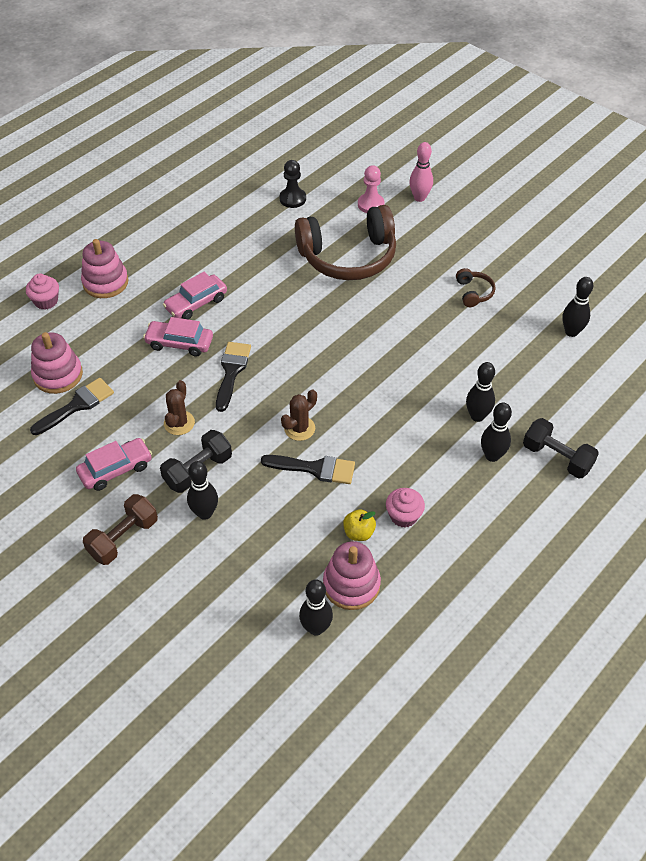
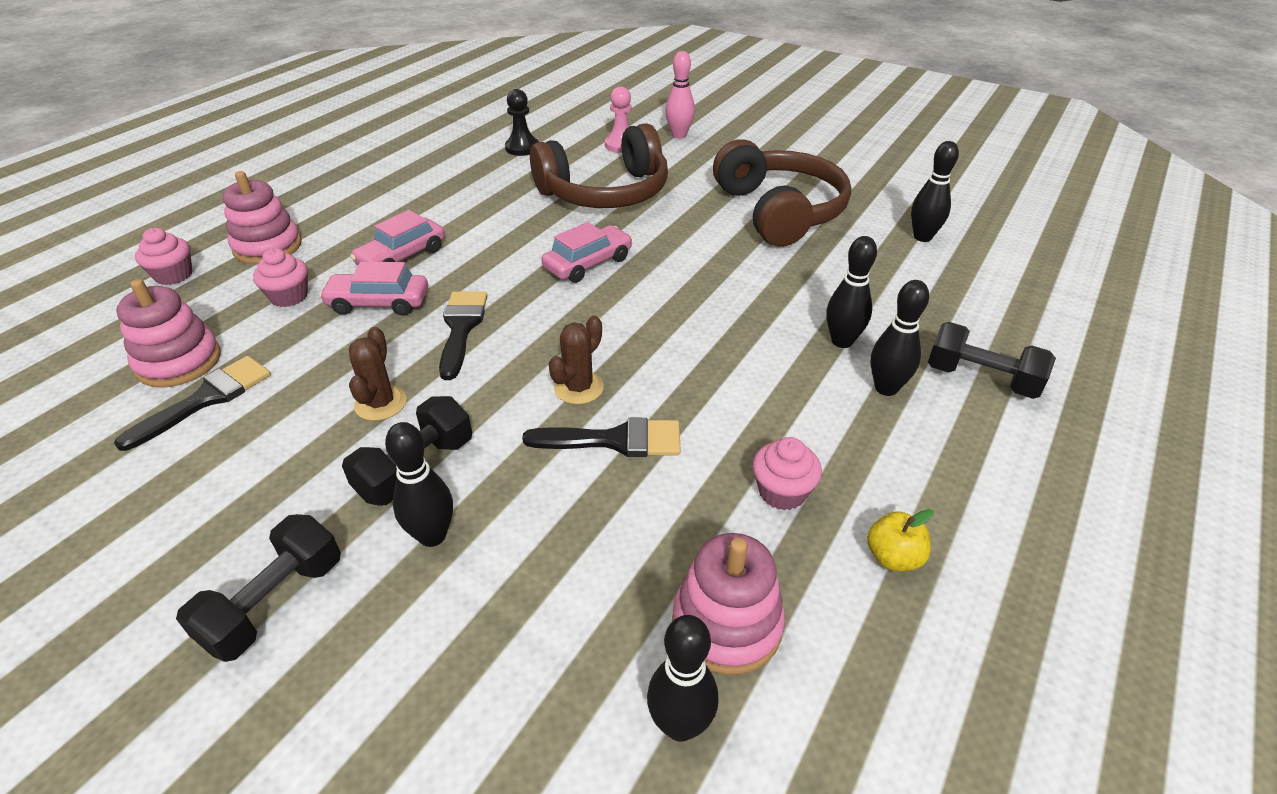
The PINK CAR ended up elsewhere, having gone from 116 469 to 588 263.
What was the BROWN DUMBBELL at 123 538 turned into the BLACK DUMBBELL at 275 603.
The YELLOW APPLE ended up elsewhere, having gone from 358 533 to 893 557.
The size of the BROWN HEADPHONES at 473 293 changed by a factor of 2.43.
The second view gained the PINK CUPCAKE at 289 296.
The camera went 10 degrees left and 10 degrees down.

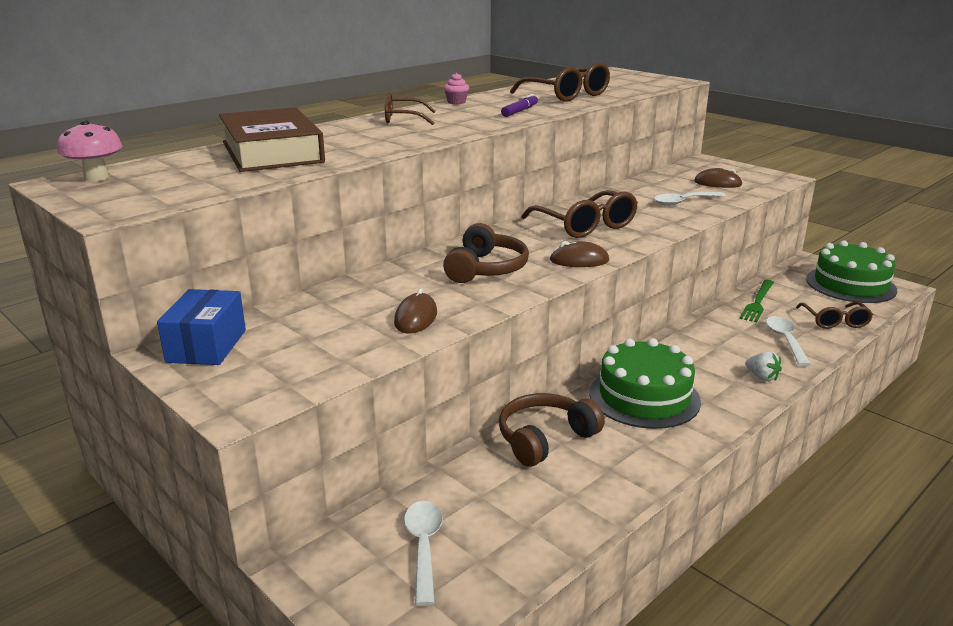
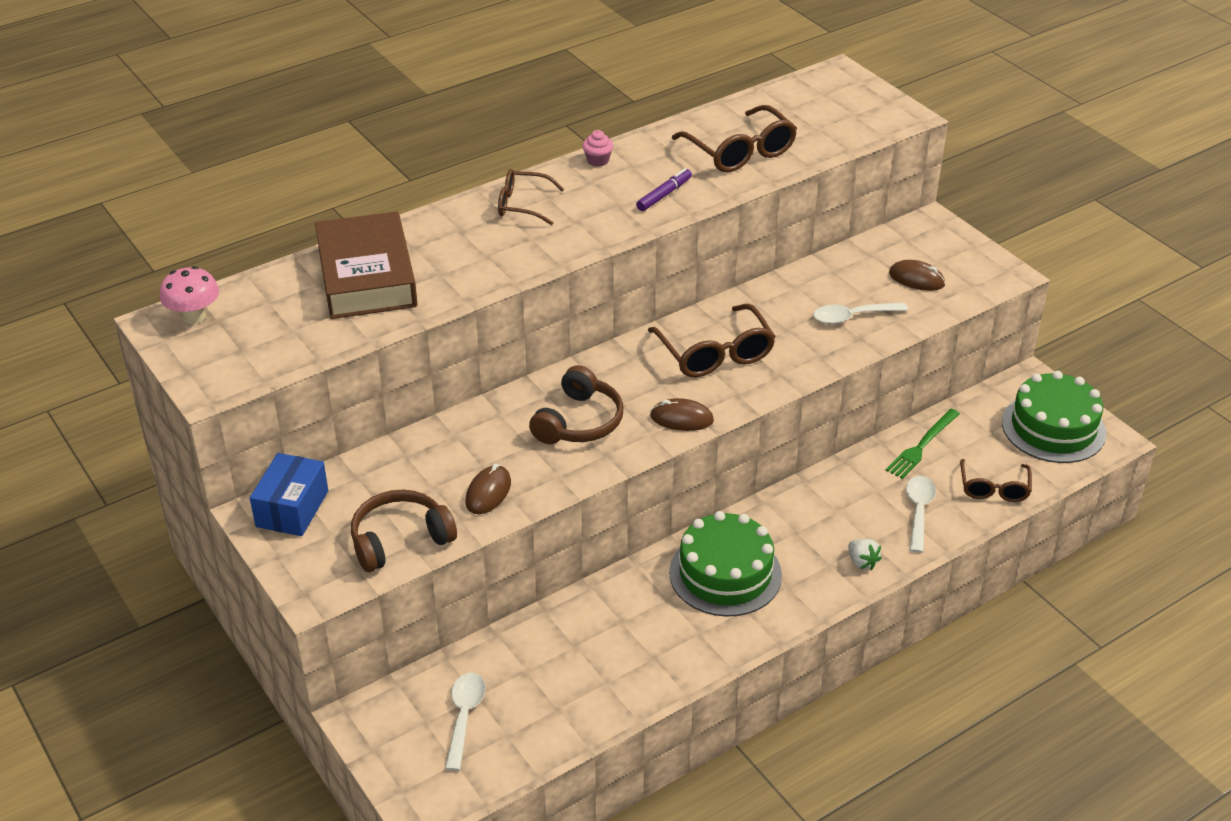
The BROWN HEADPHONES ended up elsewhere, having gone from 545 438 to 400 540.
The camera went 10 degrees right and 15 degrees up.

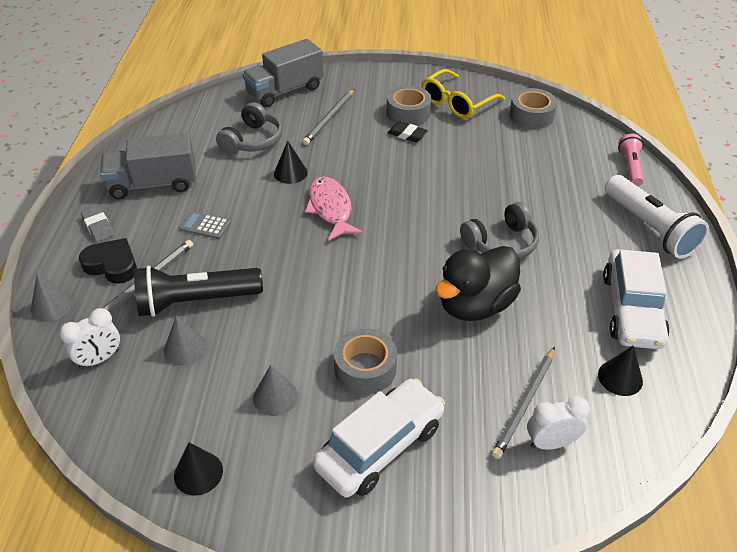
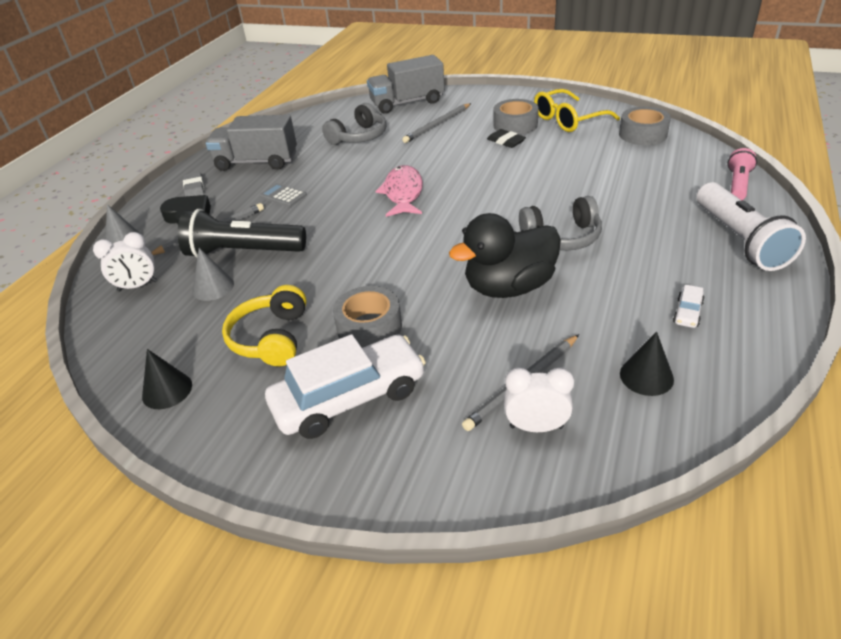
Where the GREY CONE stood at 275 397, the YELLOW HEADPHONES came to stand at 271 338.
The second view lost the BLACK CONE at 290 173.
The size of the WHITE CAR at 631 309 changed by a factor of 0.40.
The camera went 20 degrees right and 5 degrees down.

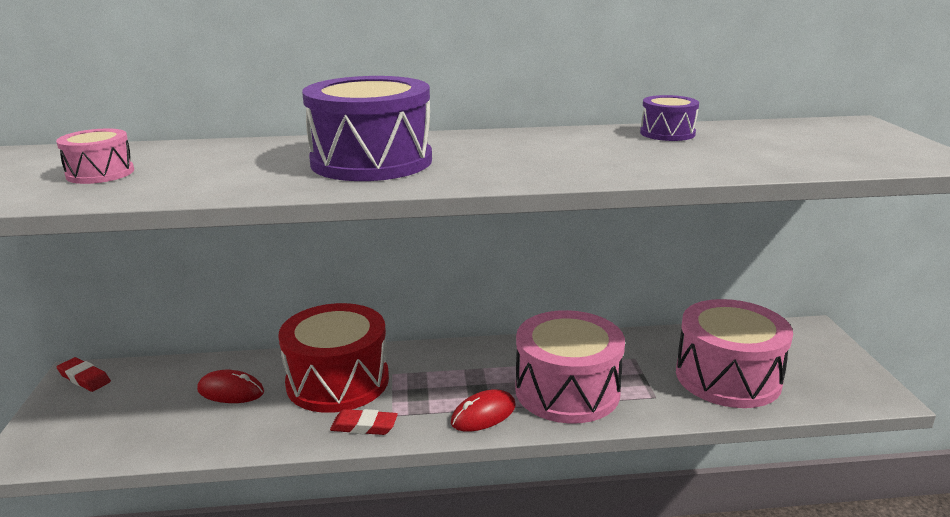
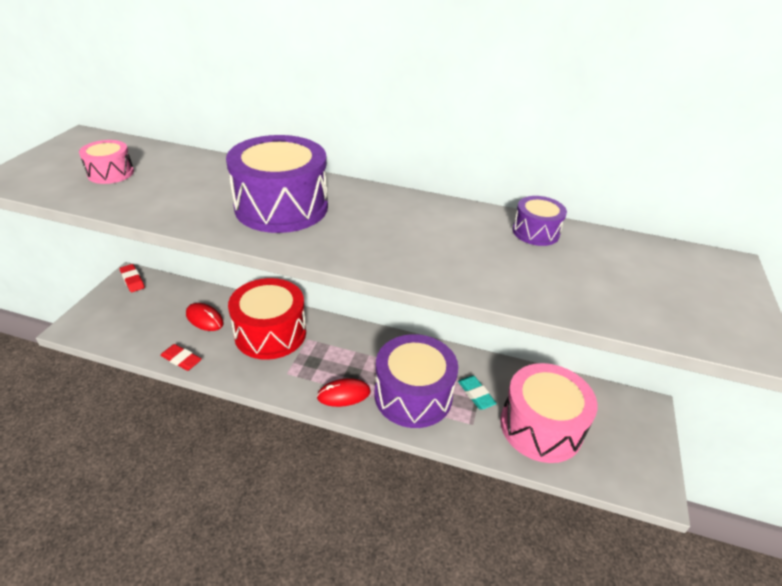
The RED ERASER ended up elsewhere, having gone from 364 426 to 181 359.
What was the PINK DRUM at 567 390 turned into the PURPLE DRUM at 413 395.
The second view gained the TURQUOISE ERASER at 476 394.
The camera went 20 degrees right and 15 degrees up.

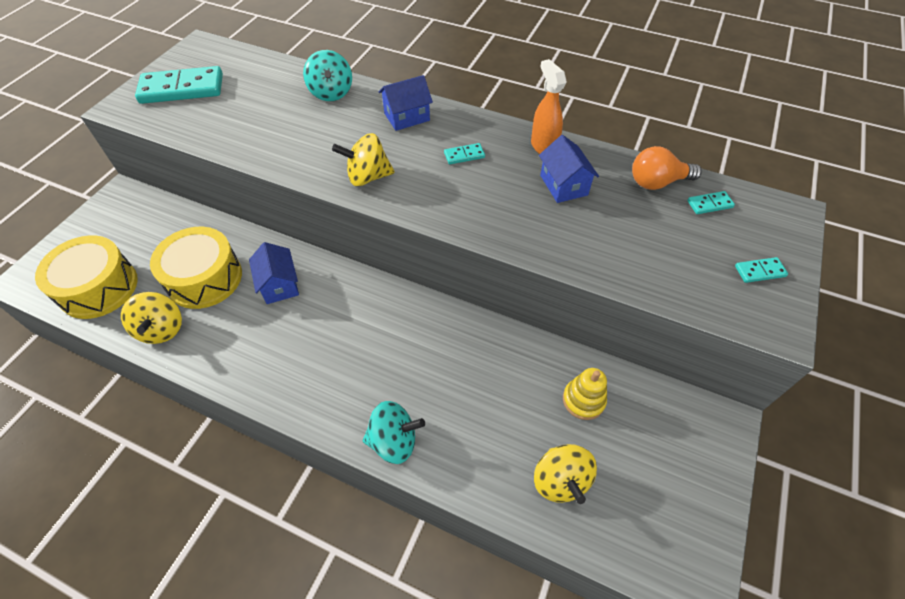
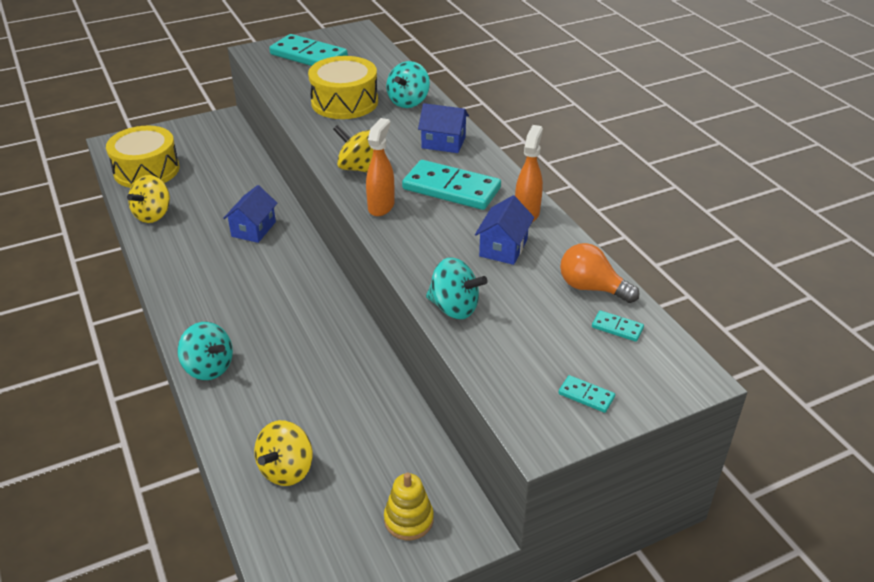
The YELLOW DRUM ended up elsewhere, having gone from 204 278 to 344 102.
The size of the TURQUOISE DOMINO at 464 155 changed by a factor of 2.30.
The YELLOW STACKING TOY ended up elsewhere, having gone from 583 400 to 408 519.
The second view gained the ORANGE SPRAY BOTTLE at 381 206.
The second view gained the TURQUOISE SPINNING TOP at 454 308.
The camera went 40 degrees right and 15 degrees down.

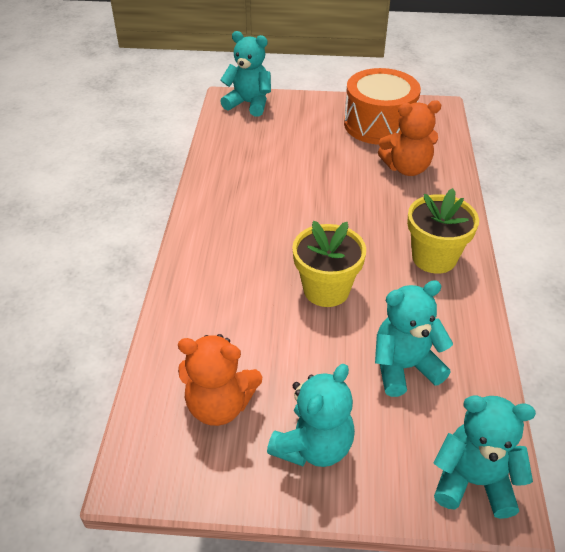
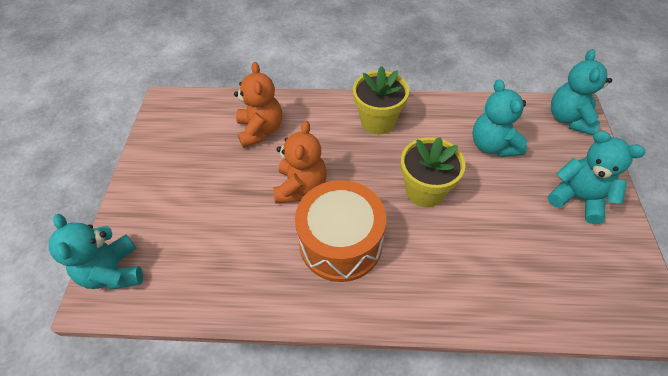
The ORANGE TEDDY BEAR ended up elsewhere, having gone from 219 405 to 301 187.
The TURQUOISE TEDDY BEAR at 249 104 ended up facing another way, 45 degrees counterclockwise from before.
The ORANGE DRUM ended up elsewhere, having gone from 379 124 to 341 243.
The camera went 90 degrees left and 10 degrees up.

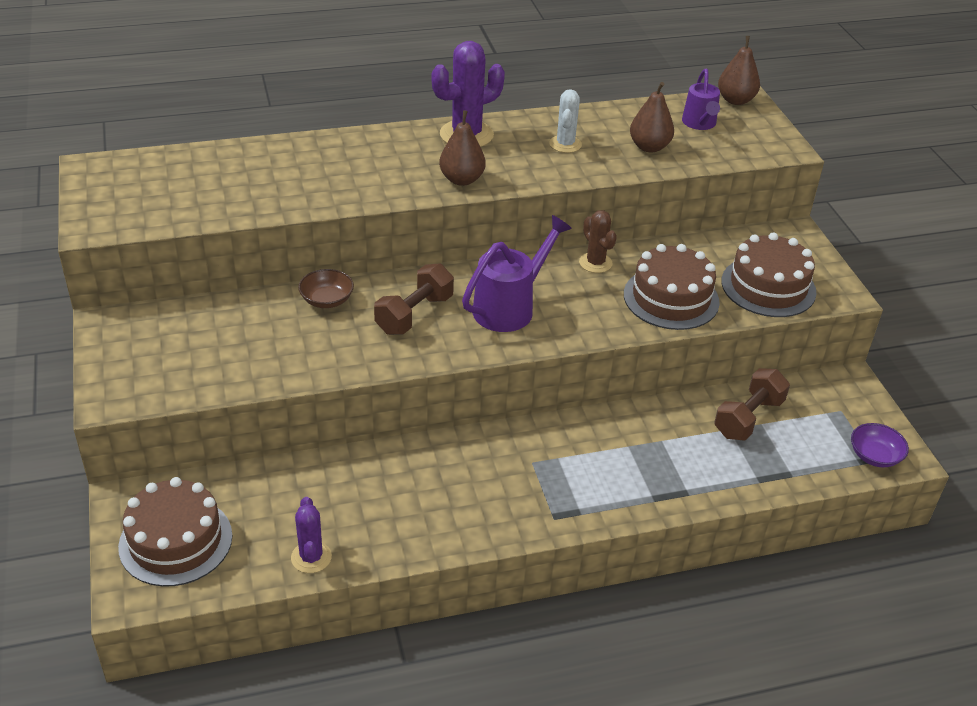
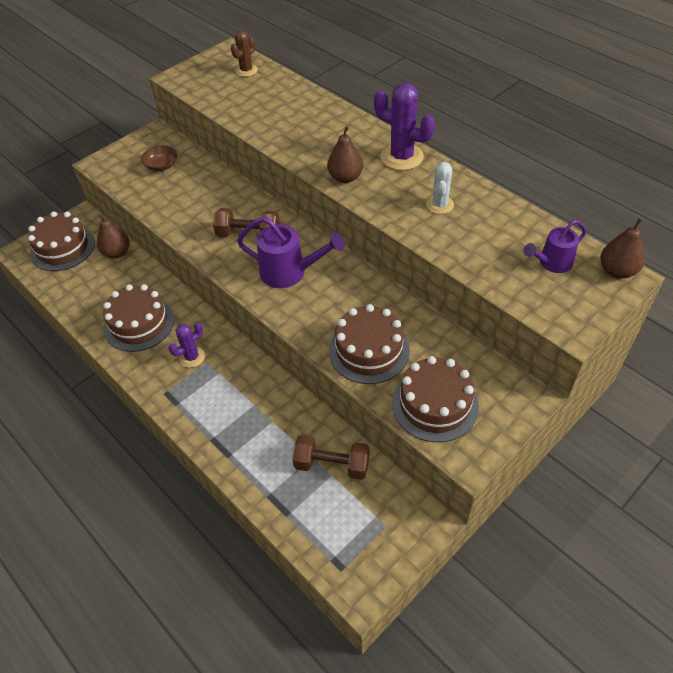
The PURPLE CACTUS ended up elsewhere, having gone from 311 557 to 192 357.
The BROWN BOWL ended up elsewhere, having gone from 327 300 to 162 166.
The WHITE CACTUS at 565 144 ended up facing another way, 60 degrees counterclockwise from before.
The BROWN CACTUS ended up elsewhere, having gone from 595 263 to 246 70.
The BROWN PEAR ended up elsewhere, having gone from 649 147 to 117 253.
The second view lost the PURPLE BOWL at 874 456.
The second view gained the BROWN CAKE at 139 323.
The camera went 65 degrees right and 10 degrees up.

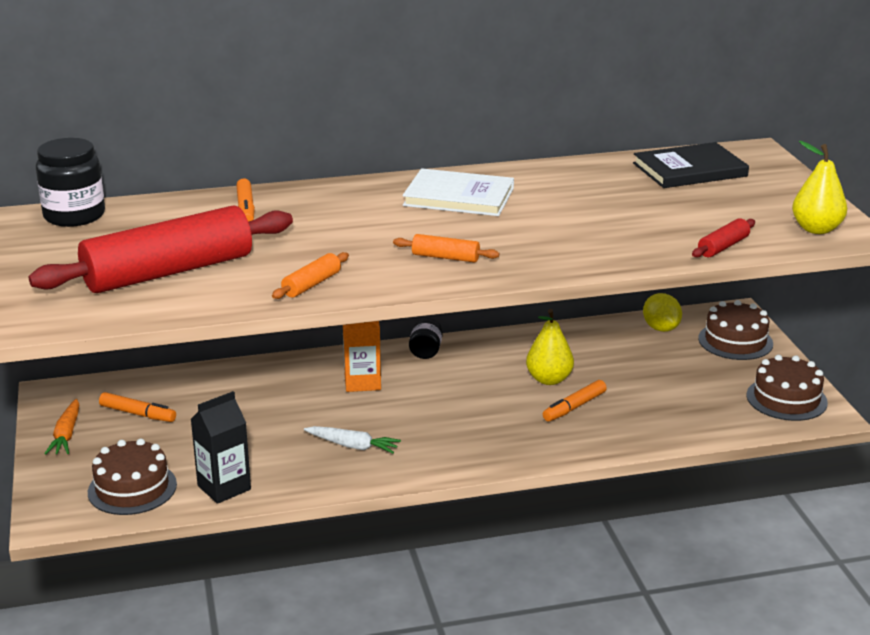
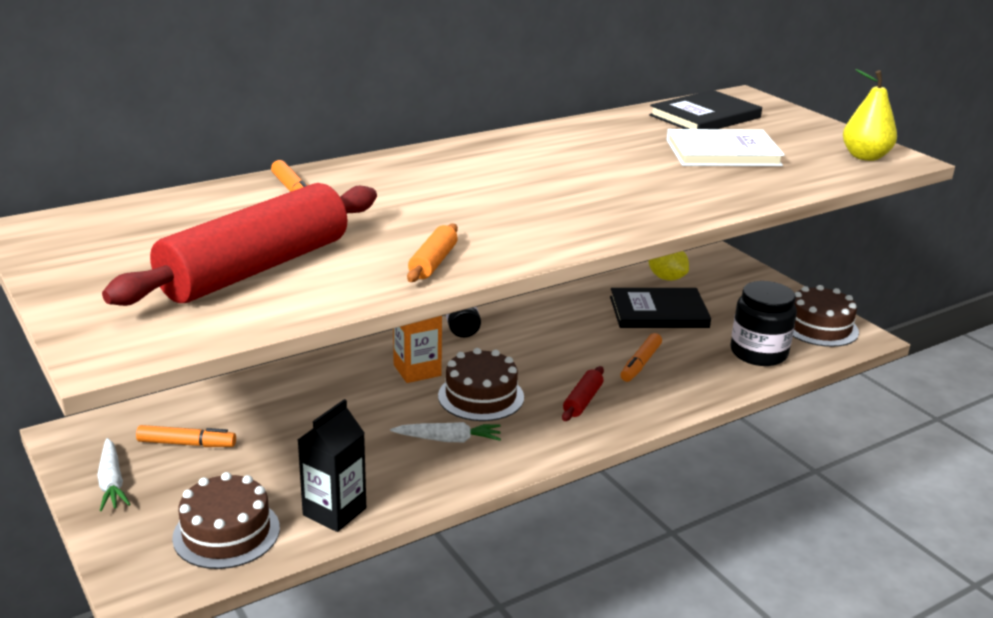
The BLACK JAR ended up elsewhere, having gone from 74 215 to 758 353.
What was the ORANGE CARROT at 66 434 turned into the WHITE CARROT at 112 482.
The second view lost the ORANGE ROLLING PIN at 445 257.
The WHITE BOOK ended up elsewhere, having gone from 459 197 to 723 153.
The second view lost the YELLOW PEAR at 549 379.
The RED ROLLING PIN ended up elsewhere, having gone from 723 247 to 582 401.
The BROWN CAKE ended up elsewhere, having gone from 735 341 to 481 396.
The second view gained the BLACK BOOK at 658 312.
The camera went 20 degrees left and 0 degrees up.

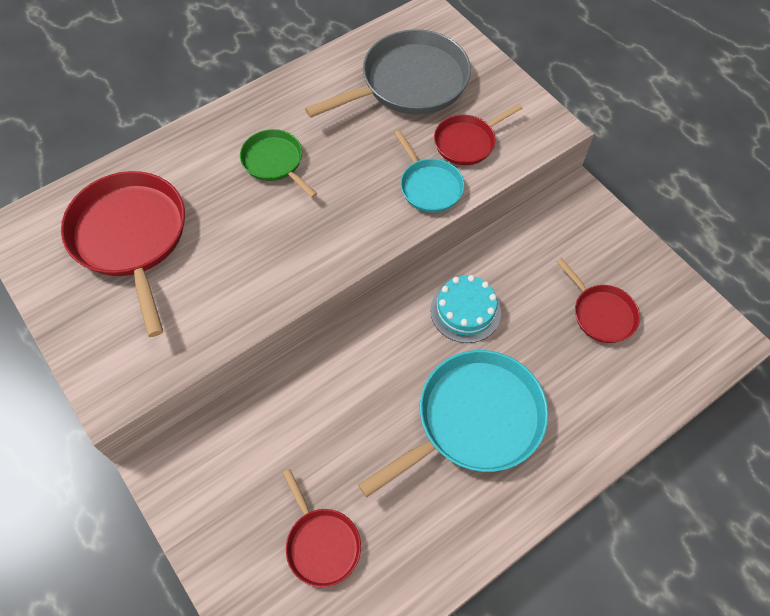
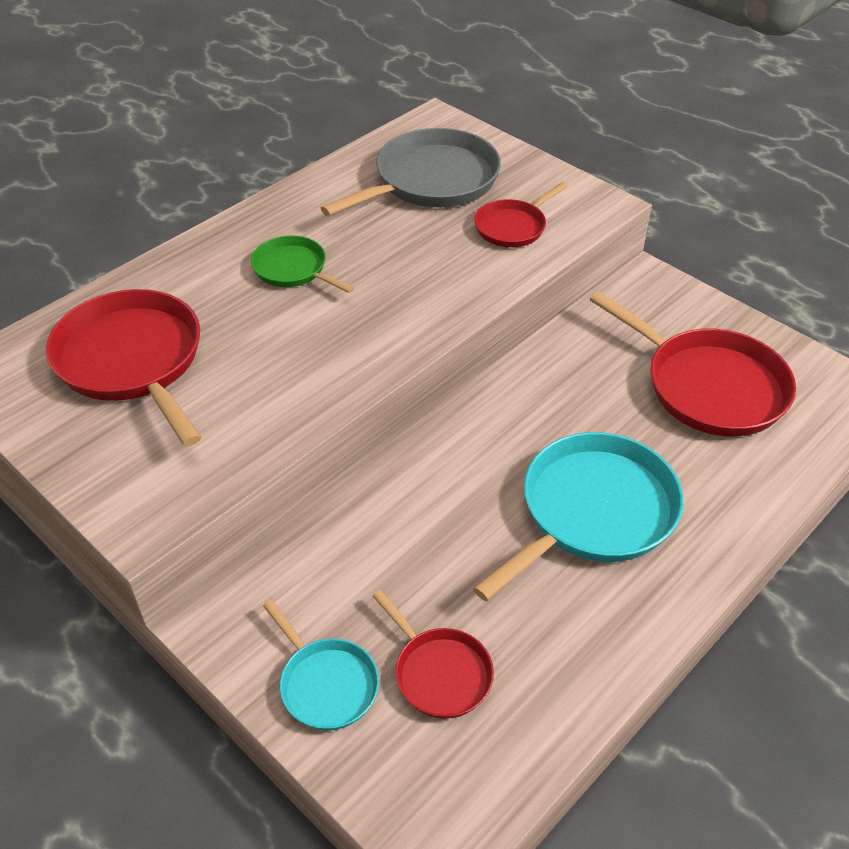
The TURQUOISE PAN ended up elsewhere, having gone from 429 186 to 326 684.
The second view lost the TURQUOISE CAKE at 465 311.
The size of the RED PAN at 601 314 changed by a factor of 1.84.
The camera went 10 degrees left and 15 degrees down.

